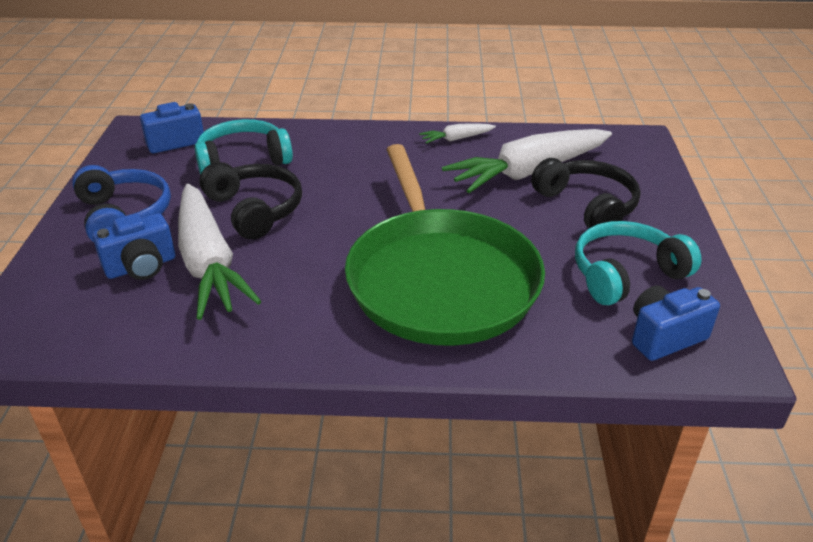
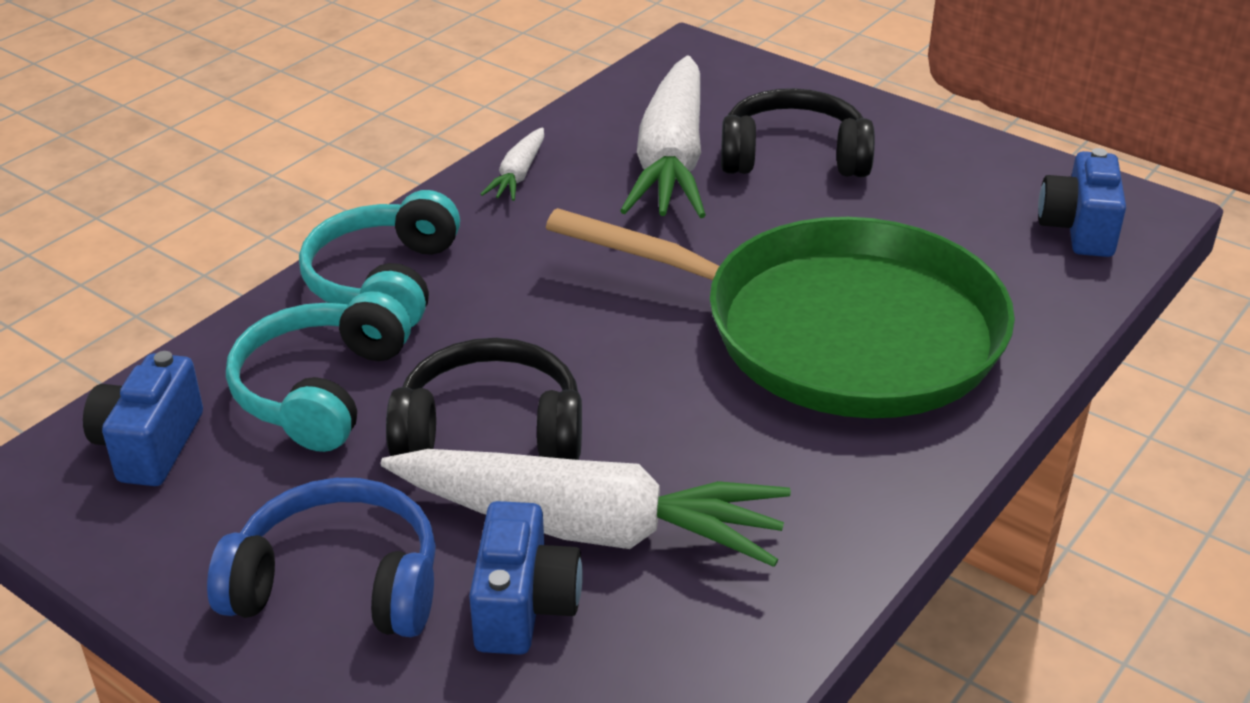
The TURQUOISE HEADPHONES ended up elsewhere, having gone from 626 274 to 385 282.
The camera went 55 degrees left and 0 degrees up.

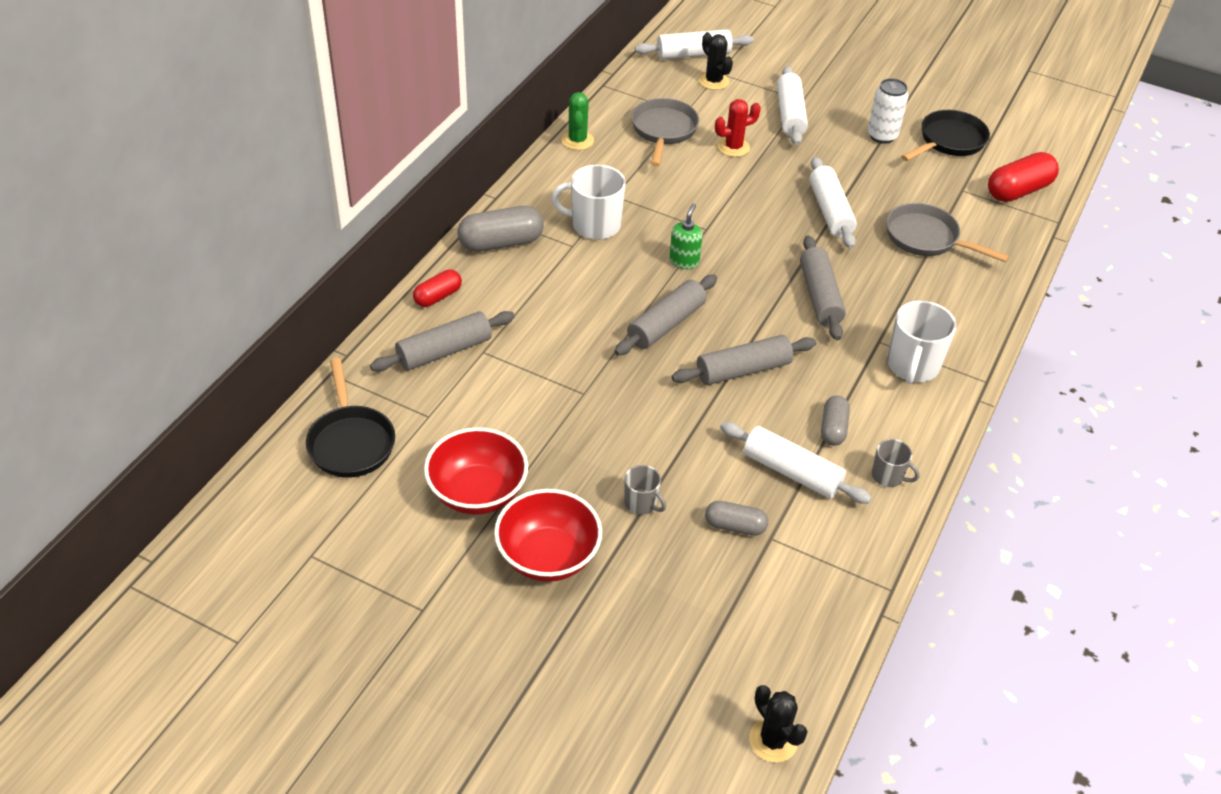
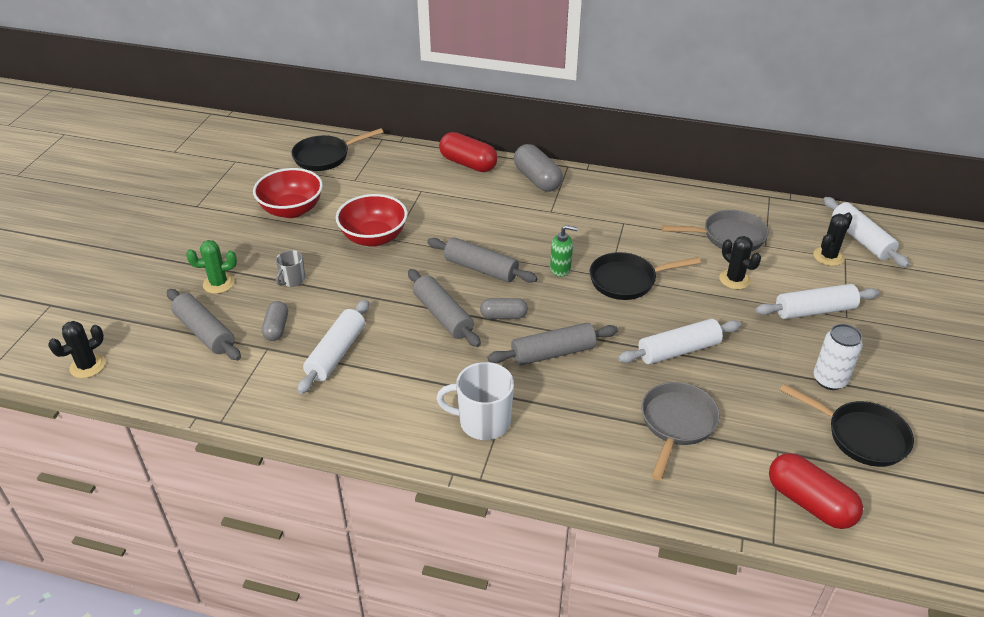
The GREY ROLLING PIN ended up elsewhere, having gone from 444 351 to 205 332.
The size of the RED CAPSULE at 438 297 changed by a factor of 1.66.
The RED BOWL ended up elsewhere, having gone from 548 556 to 374 237.
The second view lost the WHITE MUG at 594 225.
The GREEN CACTUS ended up elsewhere, having gone from 577 140 to 218 283.
What was the RED CACTUS at 733 147 turned into the BLACK CACTUS at 734 279.
The GREY CAPSULE ended up elsewhere, having gone from 833 428 to 503 316.
The second view lost the GREY MUG at 888 476.
The second view gained the BLACK PAN at 627 280.
The camera went 80 degrees right and 5 degrees down.

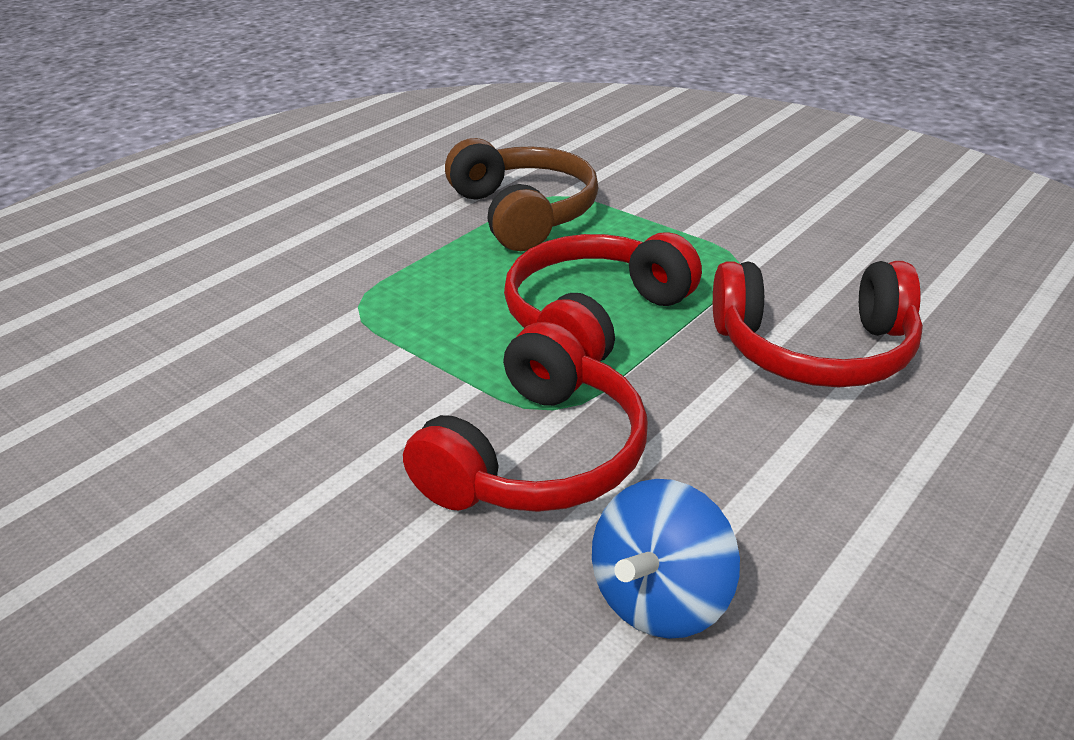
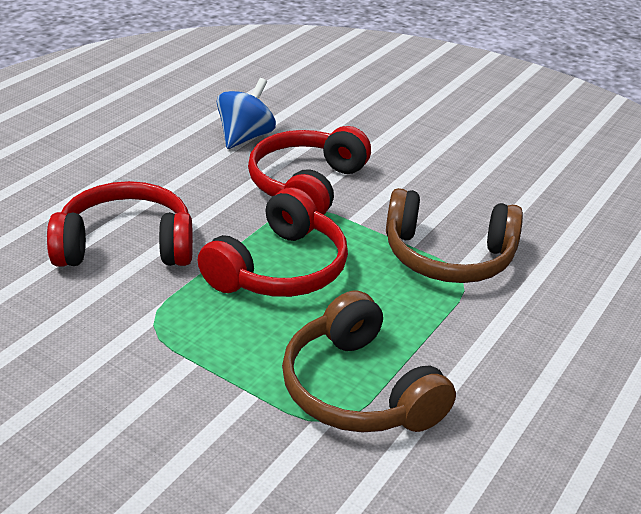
The second view gained the BROWN HEADPHONES at 448 256.
The camera went 170 degrees right and 0 degrees up.

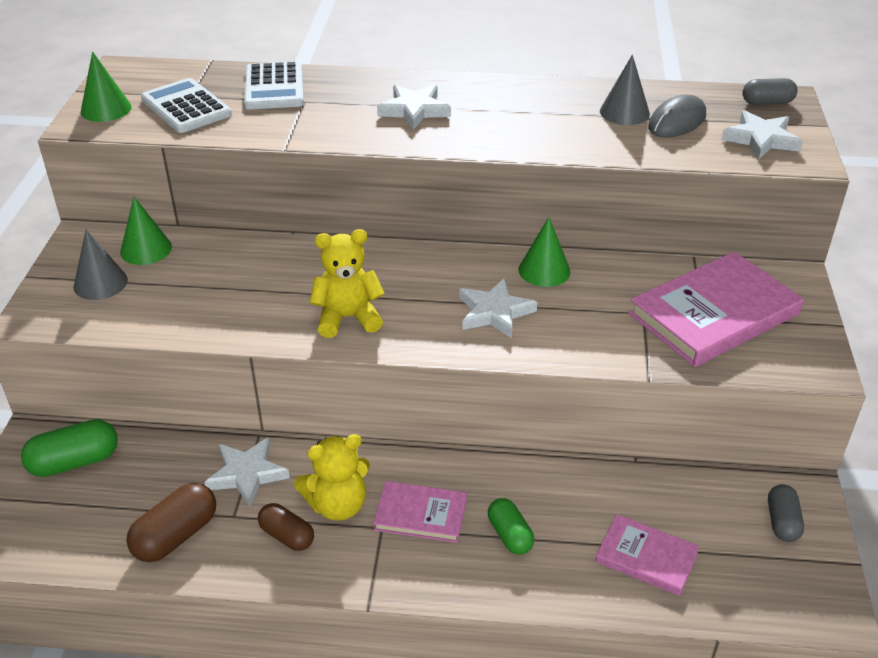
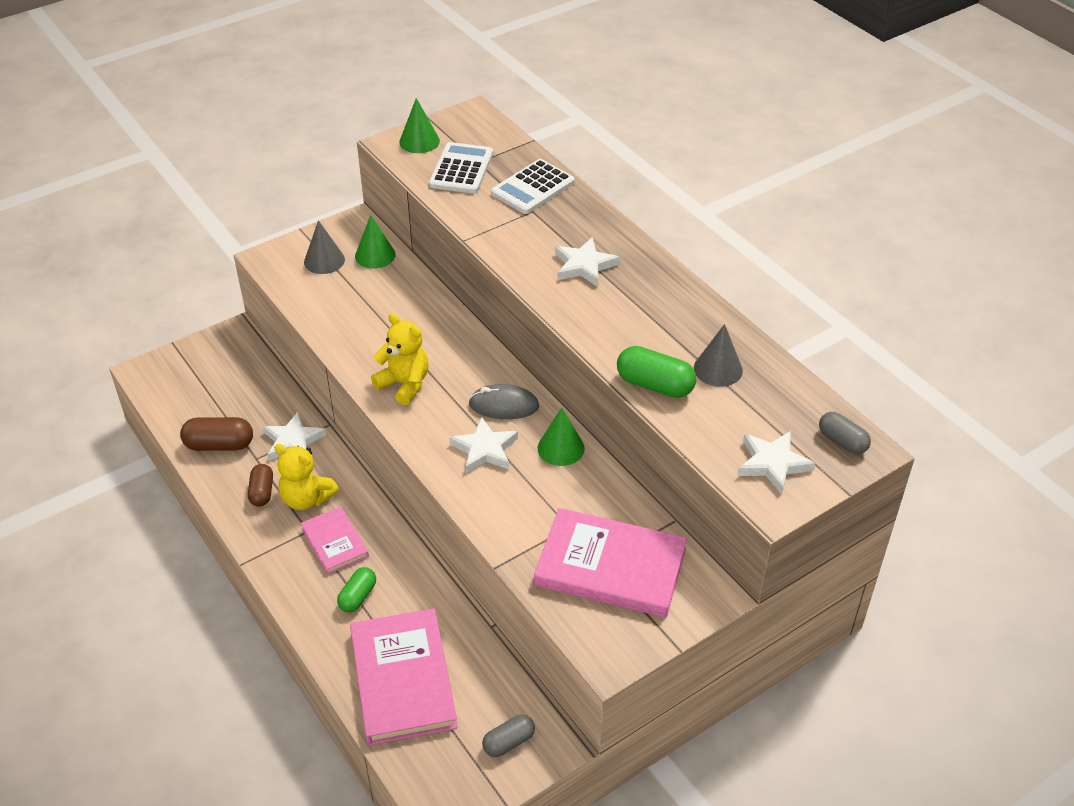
The GREEN CAPSULE ended up elsewhere, having gone from 75 462 to 655 385.
The size of the PINK BOOK at 646 557 changed by a factor of 1.82.
The GREY MOUSE ended up elsewhere, having gone from 677 122 to 504 405.
The camera went 50 degrees right and 5 degrees up.

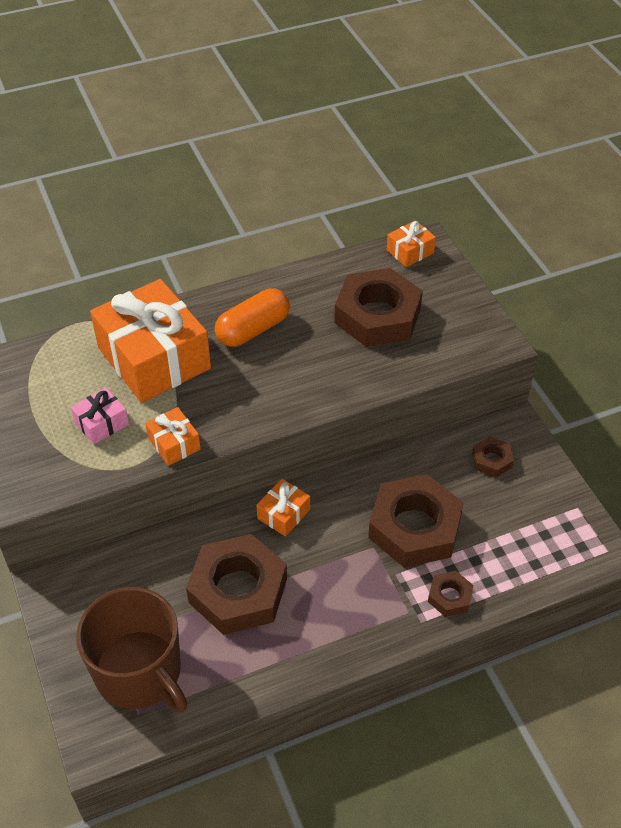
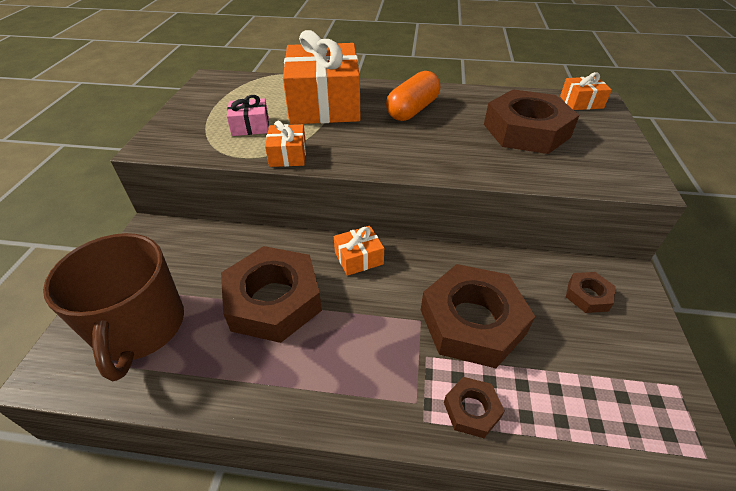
The ORANGE CAPSULE at 253 329 ended up facing another way, 45 degrees counterclockwise from before.
The camera went 30 degrees right and 5 degrees down.

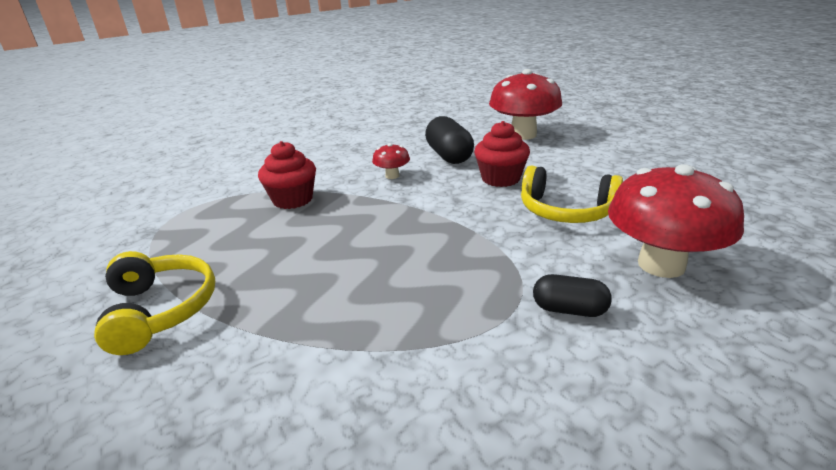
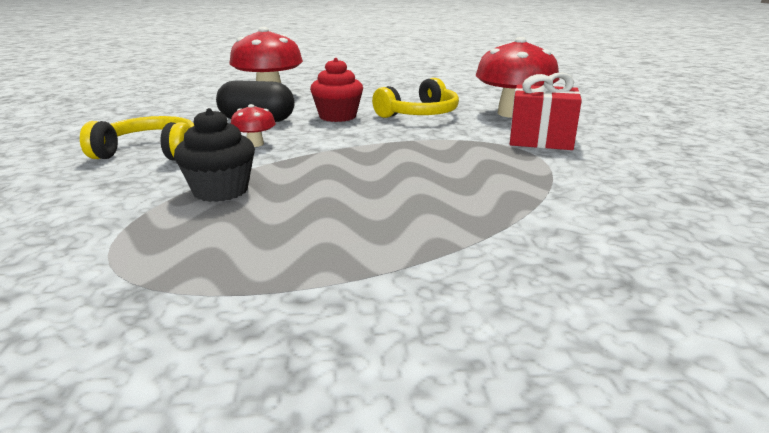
The YELLOW HEADPHONES ended up elsewhere, having gone from 160 310 to 150 152.
What was the RED CUPCAKE at 292 200 turned into the BLACK CUPCAKE at 220 191.
Where the BLACK CAPSULE stood at 569 310, the RED GIFT came to stand at 540 140.
The camera went 65 degrees left and 5 degrees down.

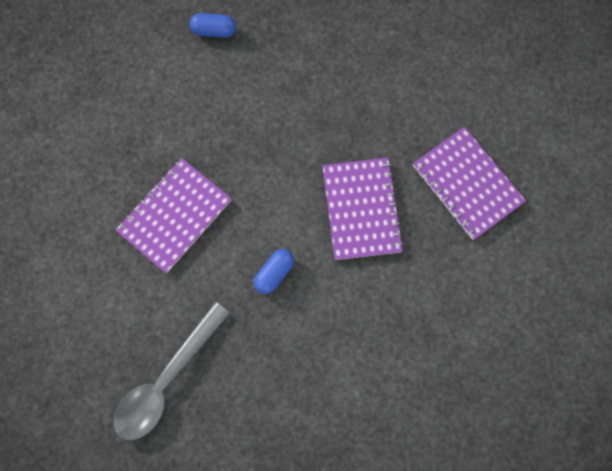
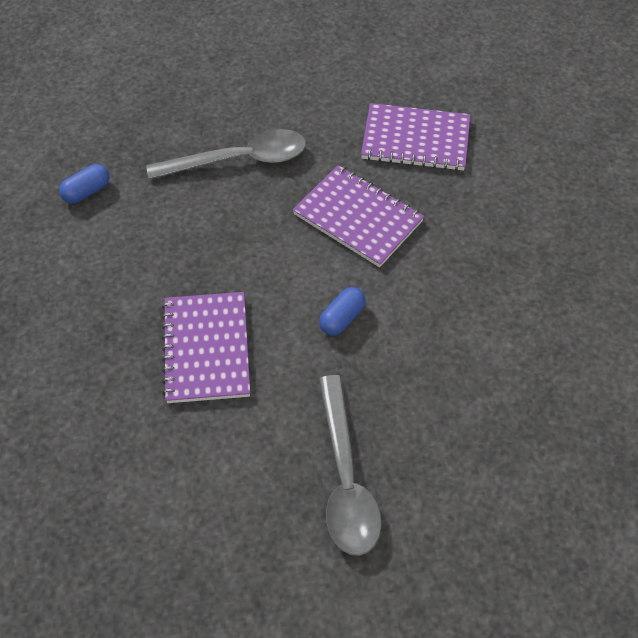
The BLUE CAPSULE at 274 273 ended up facing another way, 45 degrees clockwise from before.
The second view gained the GREY SPOON at 239 160.
The camera went 45 degrees left and 20 degrees down.

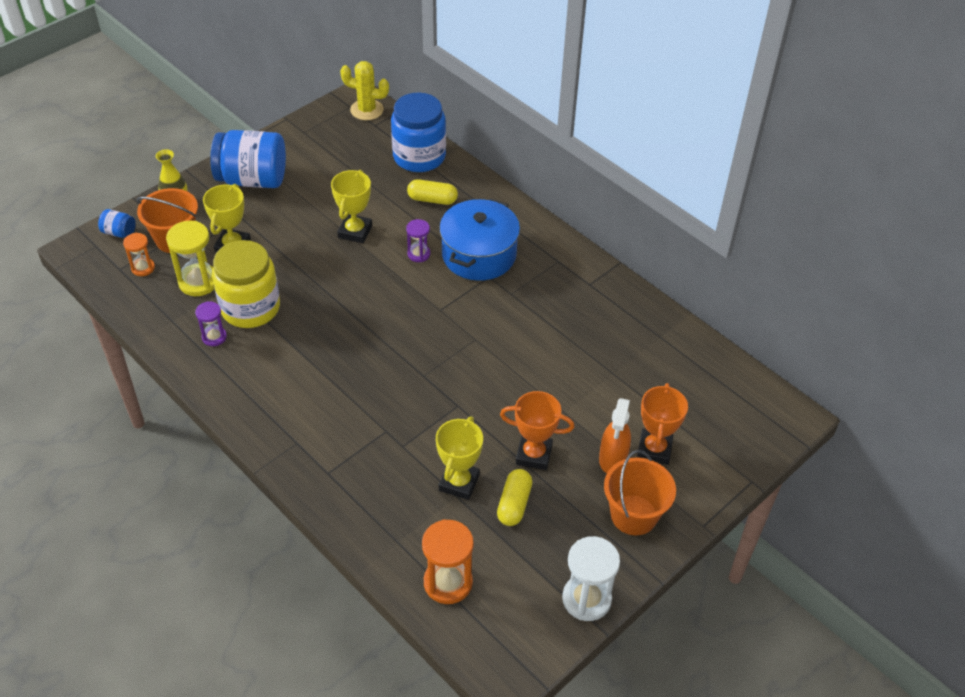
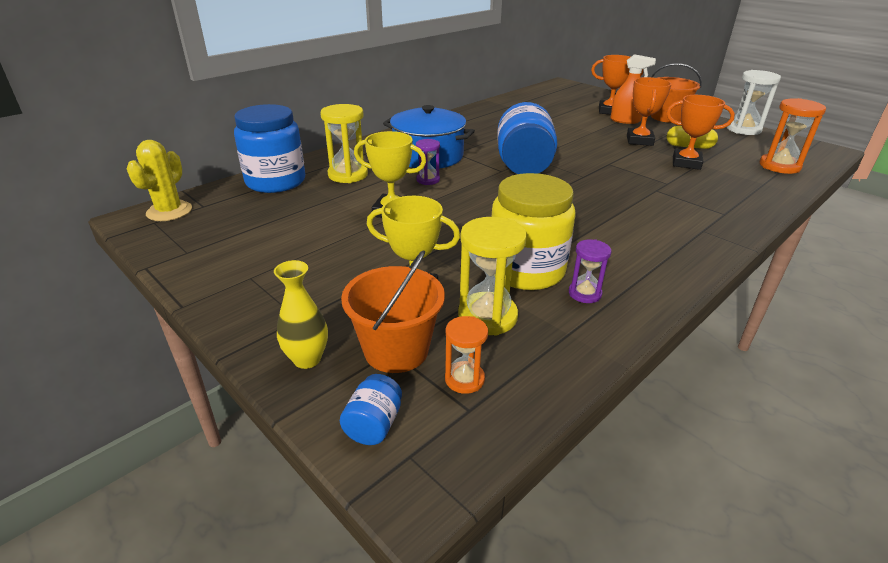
The BLUE JAR ended up elsewhere, having gone from 252 179 to 523 166.
Where the YELLOW CAPSULE stood at 432 200, the YELLOW HOURGLASS came to stand at 348 175.
What was the YELLOW TROPHY at 459 482 turned into the ORANGE TROPHY at 686 163.
The camera went 90 degrees left and 15 degrees down.

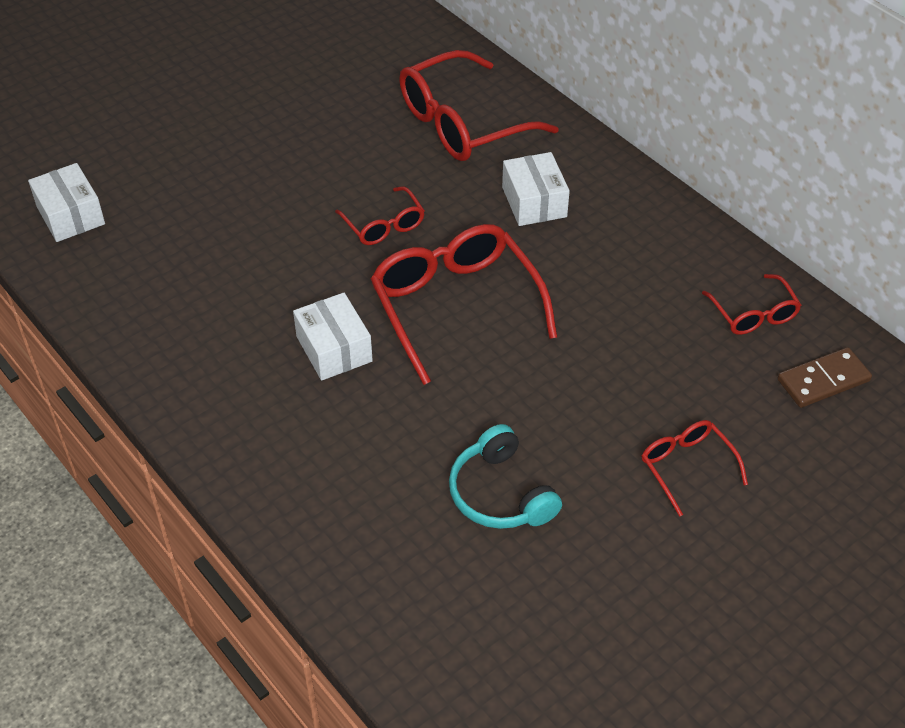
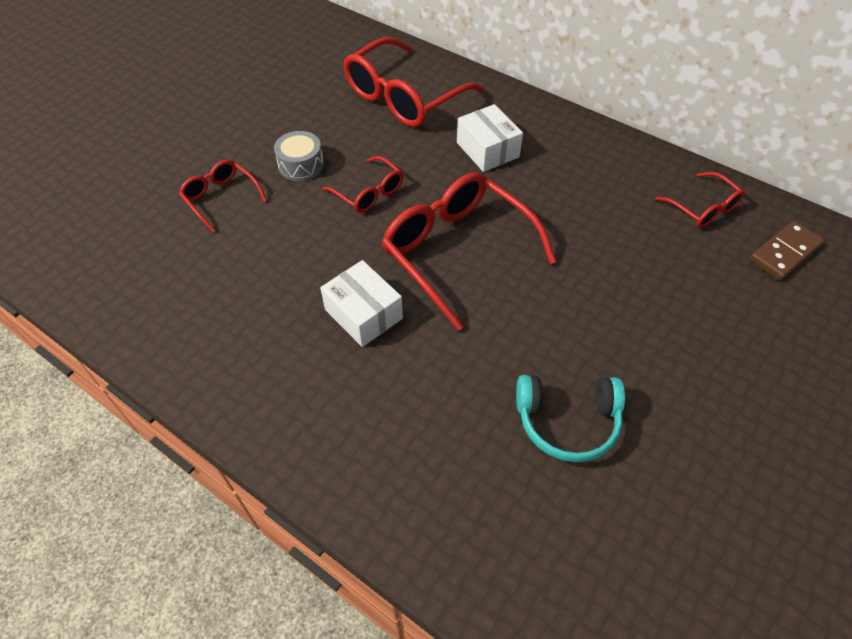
The second view lost the WHITE BOX at 70 215.
The TURQUOISE HEADPHONES at 500 493 ended up facing another way, 45 degrees counterclockwise from before.
The RED GLASSES ended up elsewhere, having gone from 687 467 to 221 198.
The second view gained the GREY DRUM at 301 165.
The camera went 15 degrees left and 5 degrees up.

